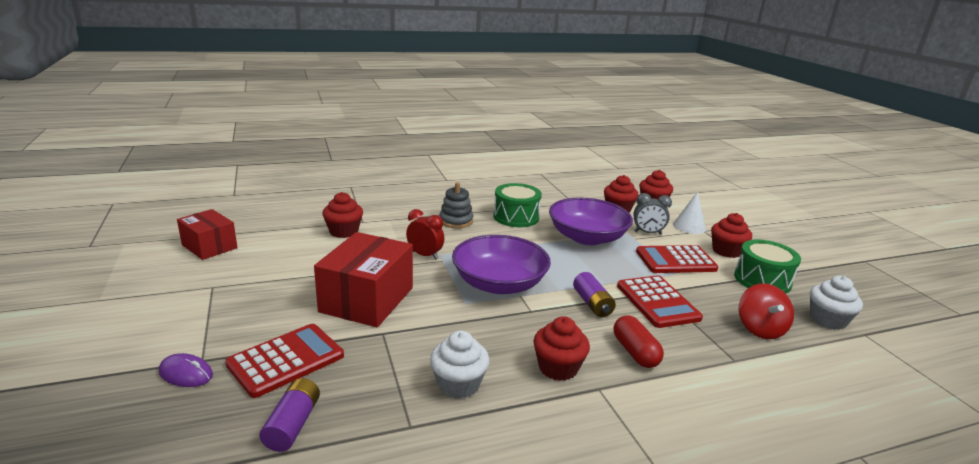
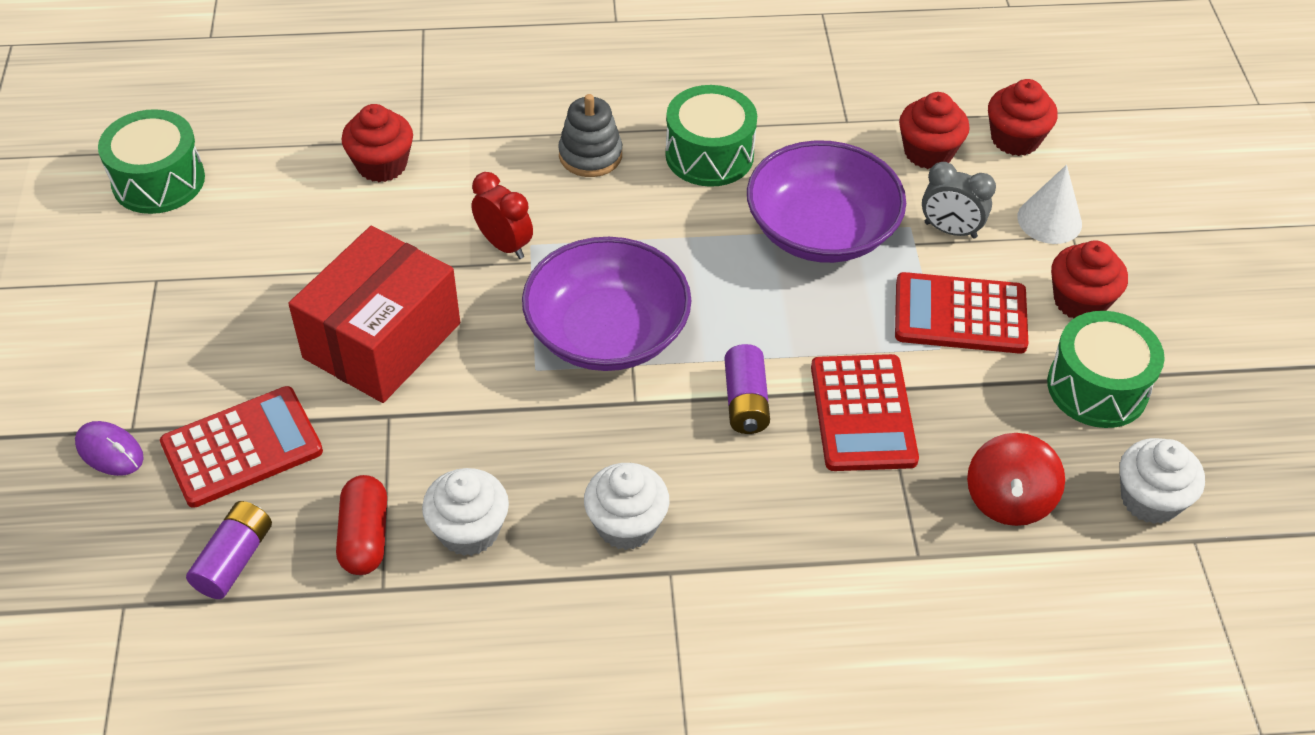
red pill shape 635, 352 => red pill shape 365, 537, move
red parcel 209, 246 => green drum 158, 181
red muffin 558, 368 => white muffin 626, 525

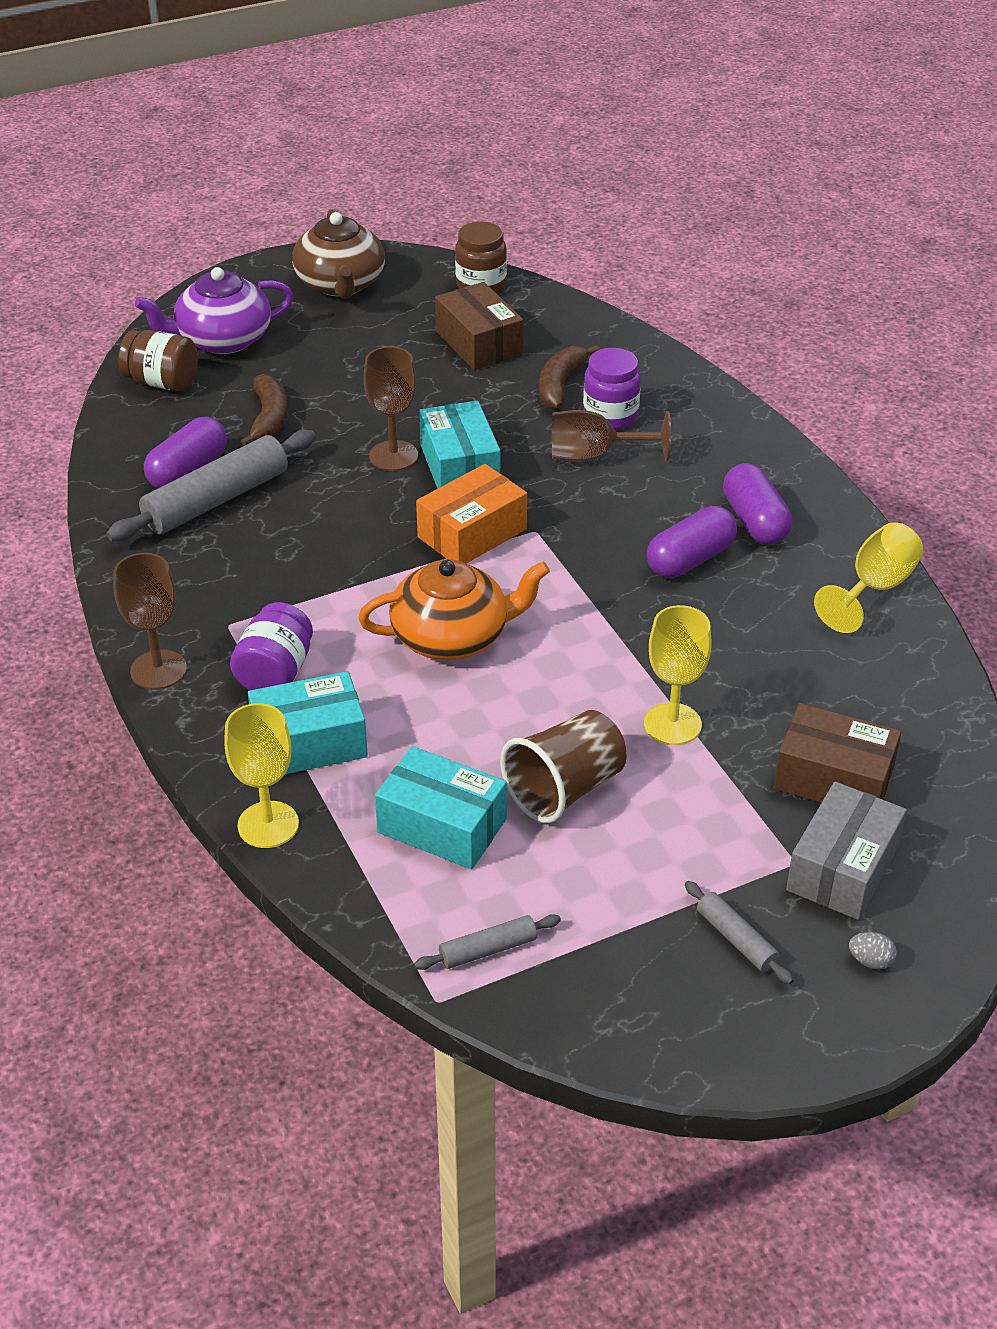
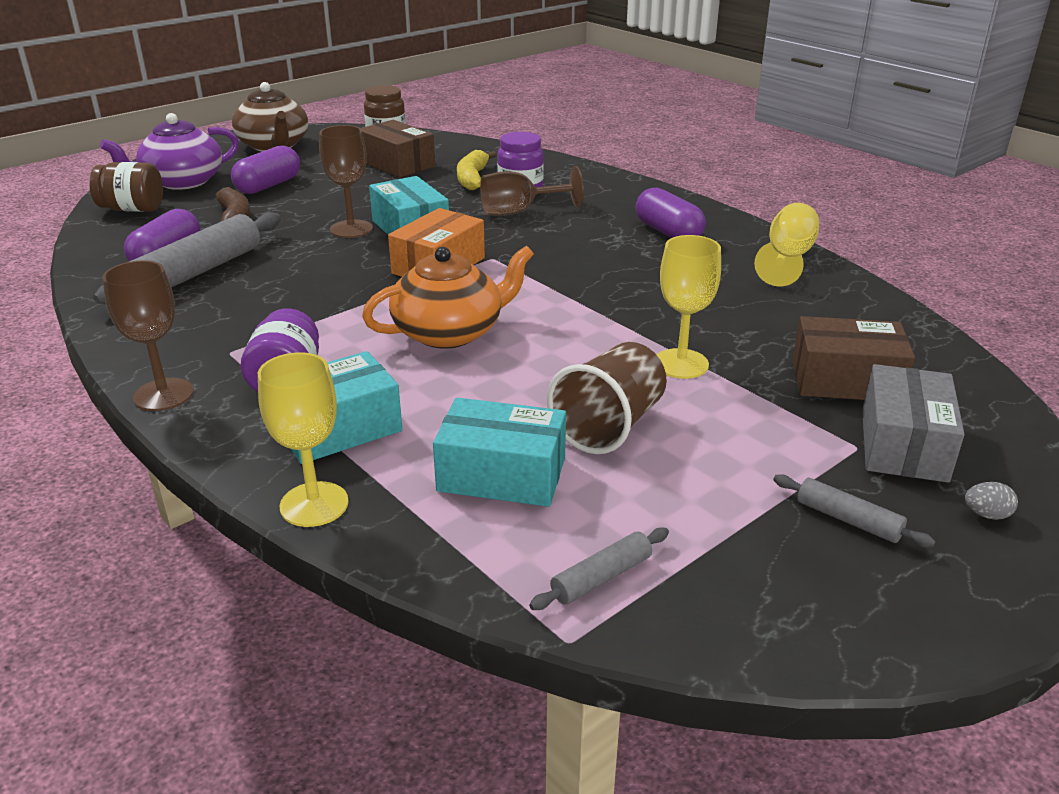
violet pill shape 690, 559 => violet pill shape 268, 185, move
dark brown toy banana 561, 385 => bright yellow toy banana 473, 178

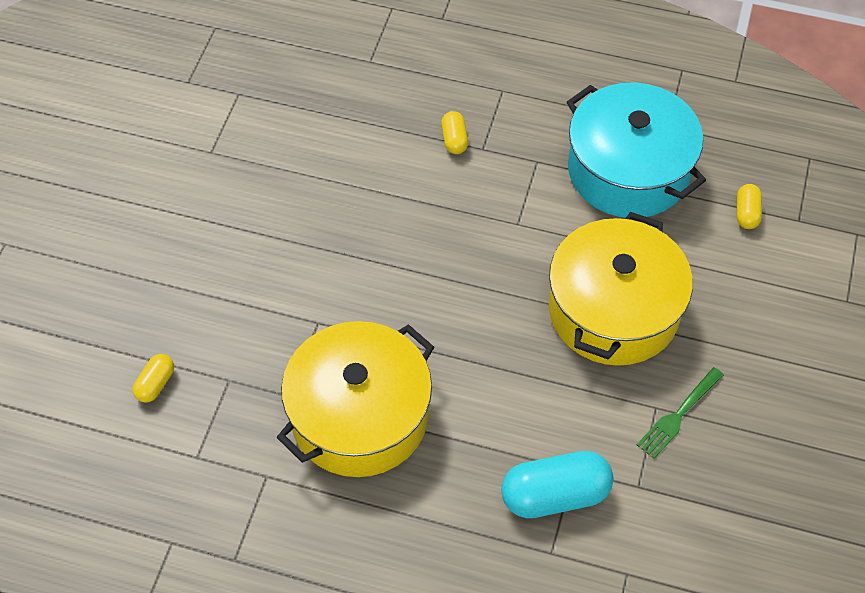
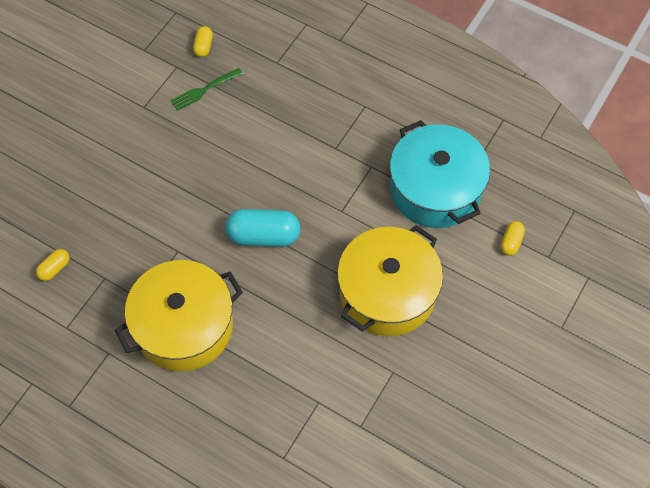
bright yellow pill shape 454, 140 => bright yellow pill shape 203, 46, move
aqua pill shape 555, 495 => aqua pill shape 263, 236, move
green fork 678, 415 => green fork 204, 90, move

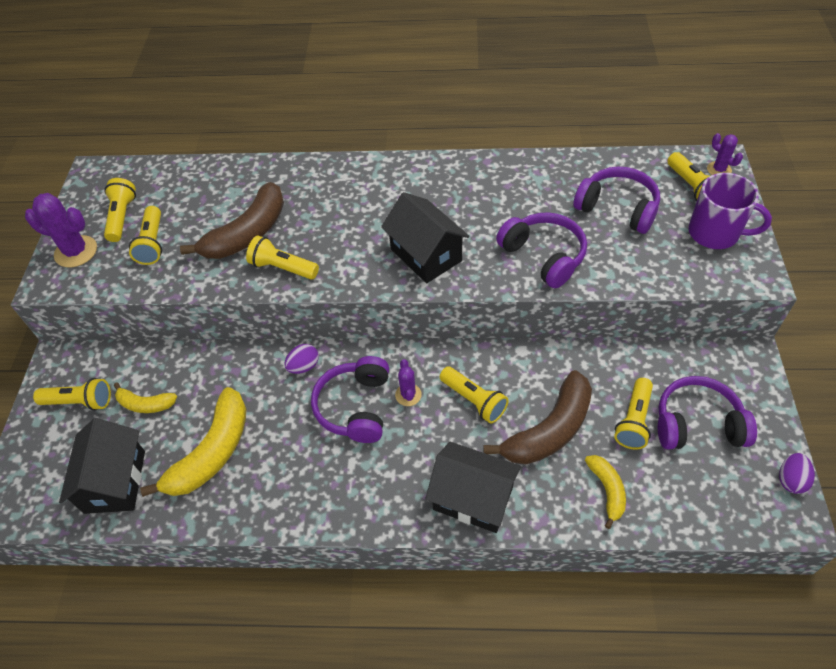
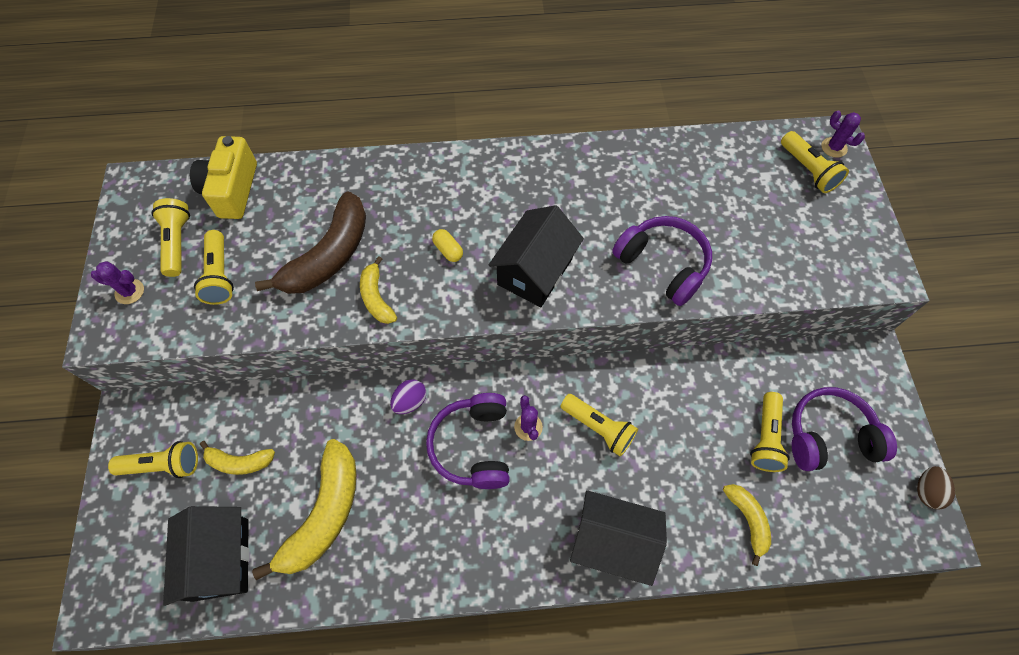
dark brown toy banana 549, 430 => nothing
violet over-ear headphones 617, 208 => nothing
violet mug 715, 233 => nothing
nothing => bright yellow camera 232, 190
nothing => bright yellow pill shape 448, 250
bright yellow flashlight 283, 268 => bright yellow toy banana 377, 297
violet toy egg 791, 480 => dark brown toy egg 926, 491
black toy house 426, 255 => black toy house 535, 271, 75 degrees clockwise
violet cactus 76, 252 => violet cactus 129, 292, x0.58

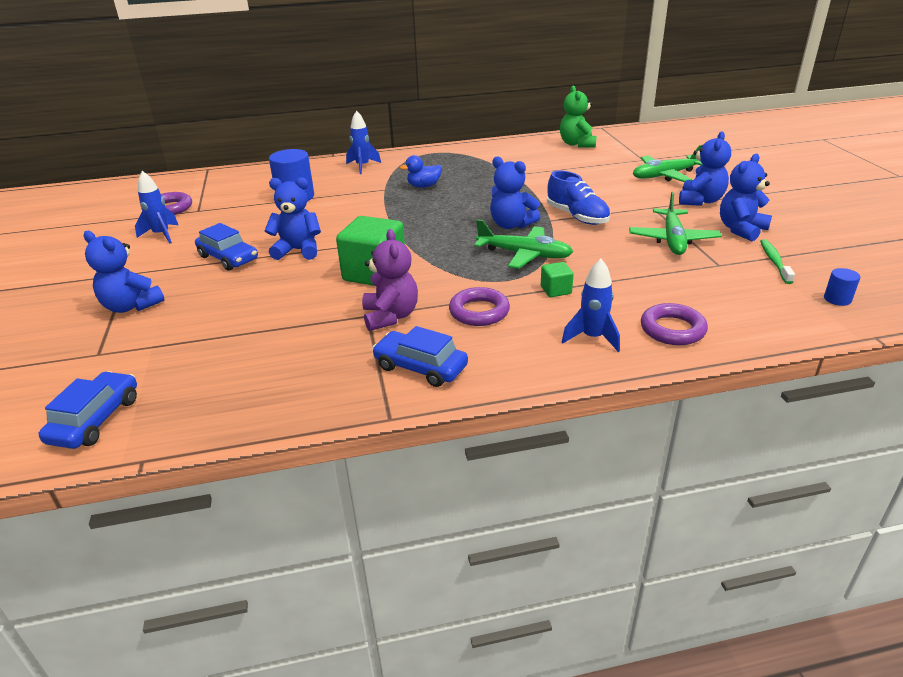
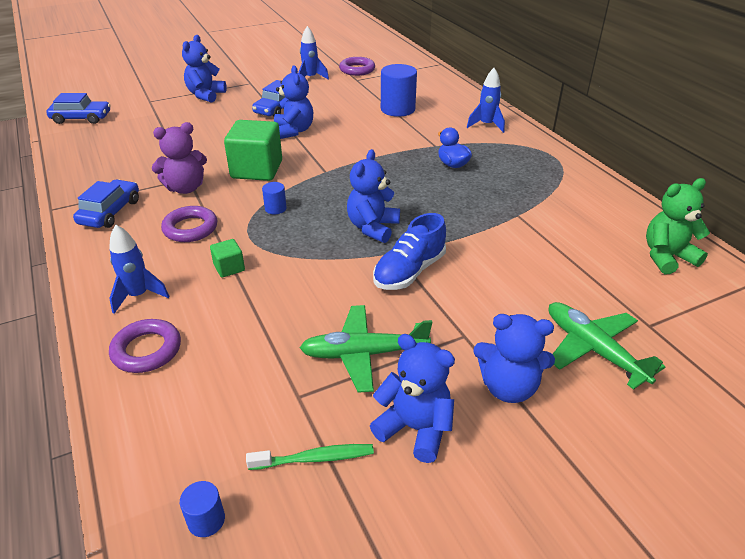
green plane 524, 254 => nothing
nothing => blue cylinder shape 275, 208

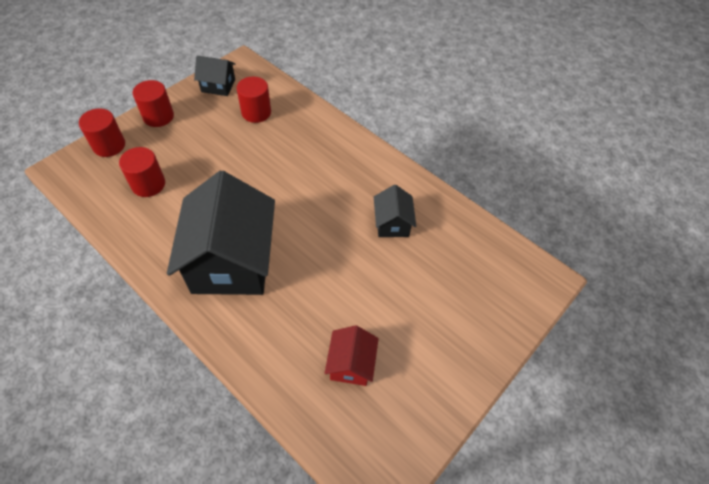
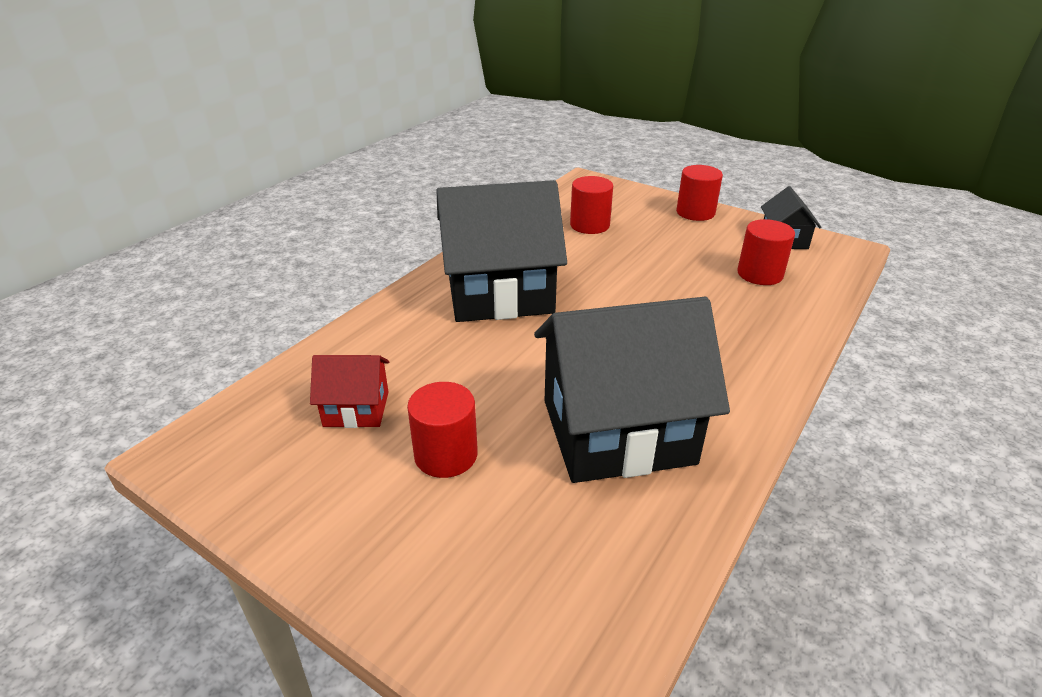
red cylinder shape 109, 145 => red cylinder shape 446, 455, move
black toy house 392, 223 => black toy house 617, 431, x2.14

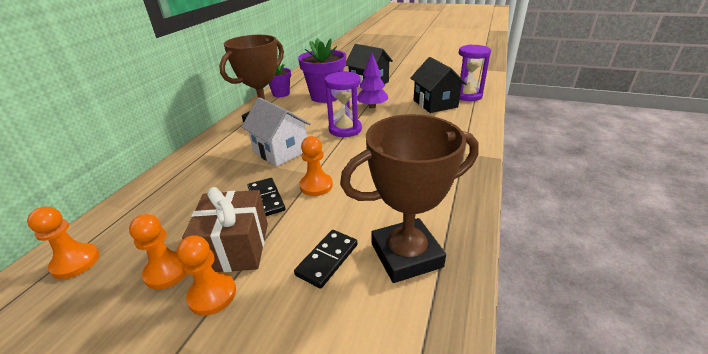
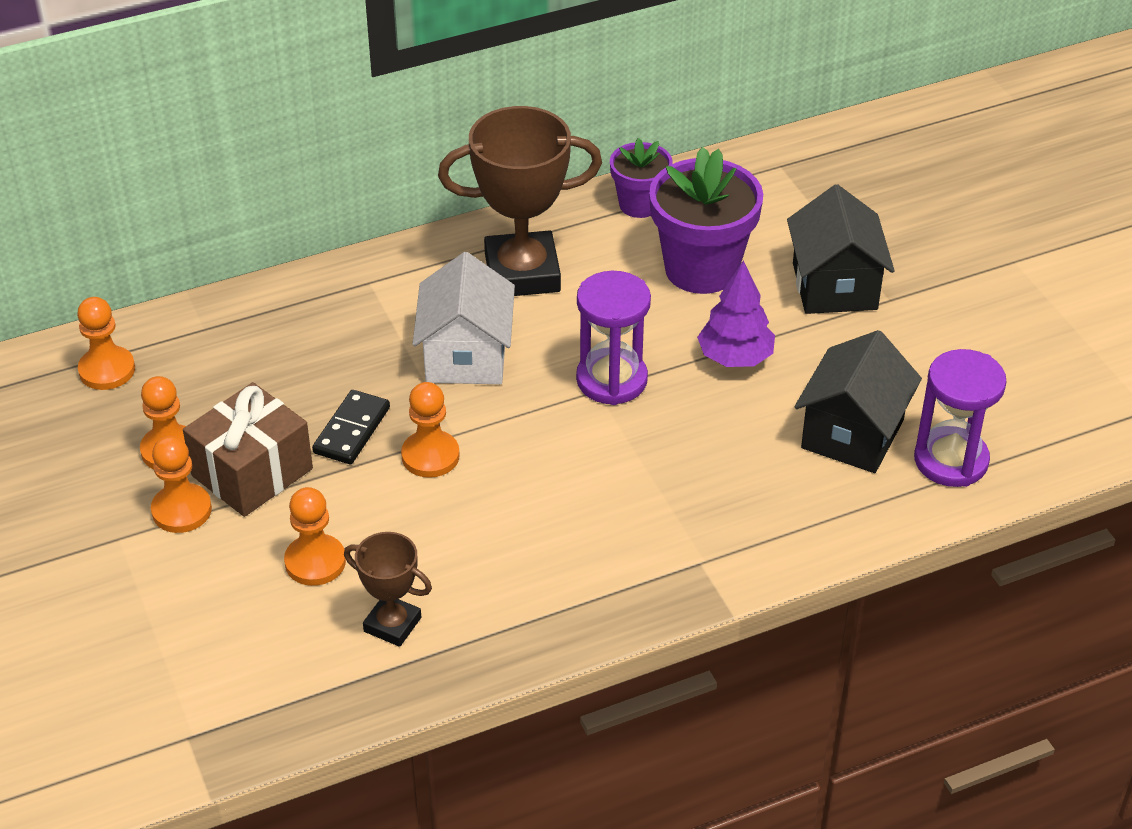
black domino piece 327, 259 => orange chess pawn 315, 562
dark brown trophy 406, 255 => dark brown trophy 392, 624, x0.53

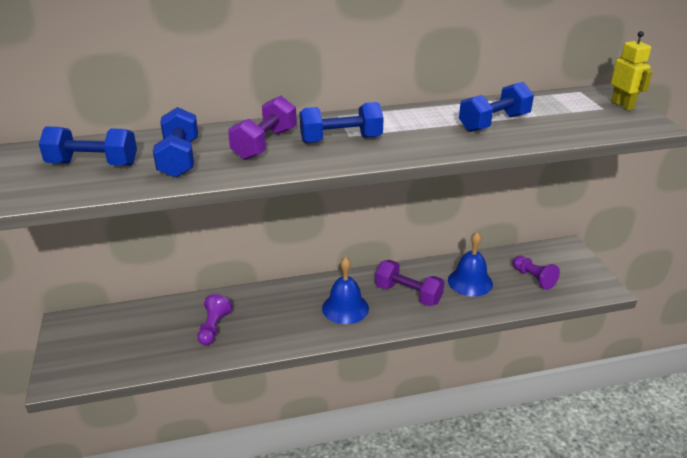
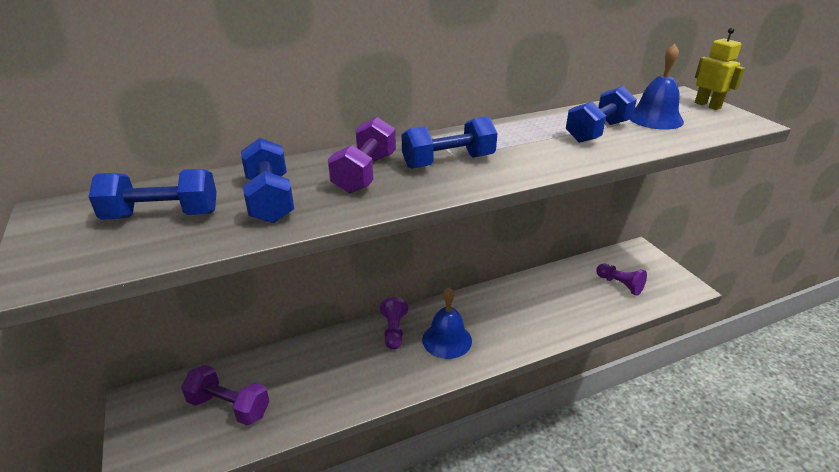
violet chess pawn 214, 328 => violet chess pawn 394, 331, move
violet hand weight 408, 294 => violet hand weight 229, 406, move
blue hand bell 470, 282 => blue hand bell 655, 118, move

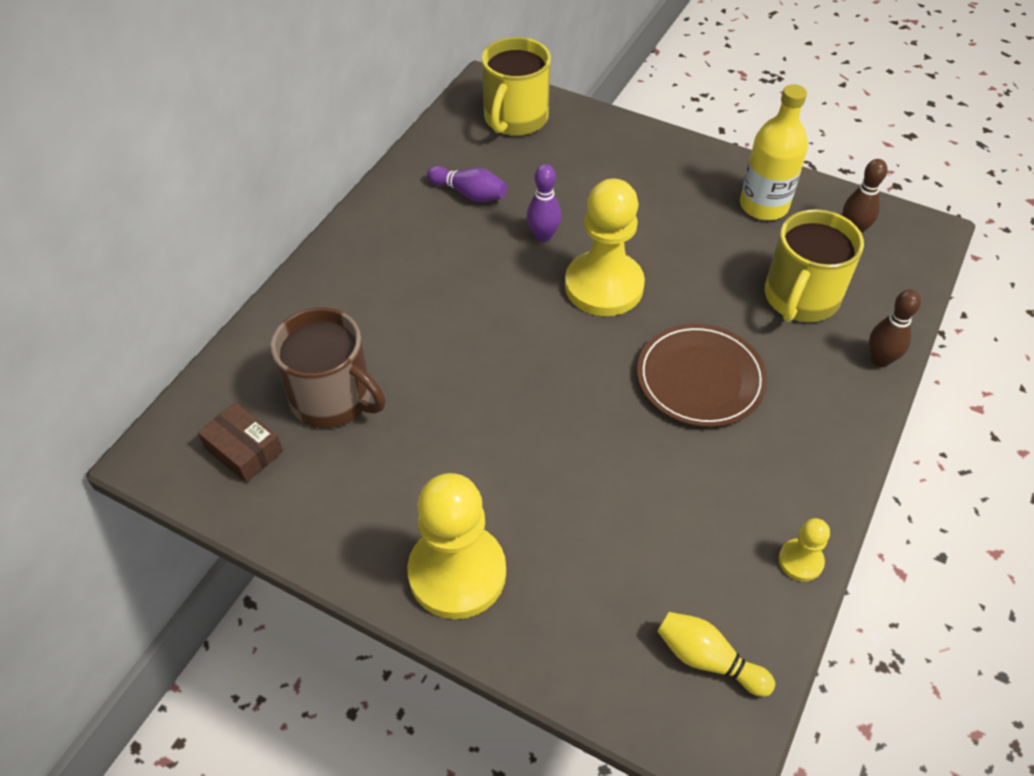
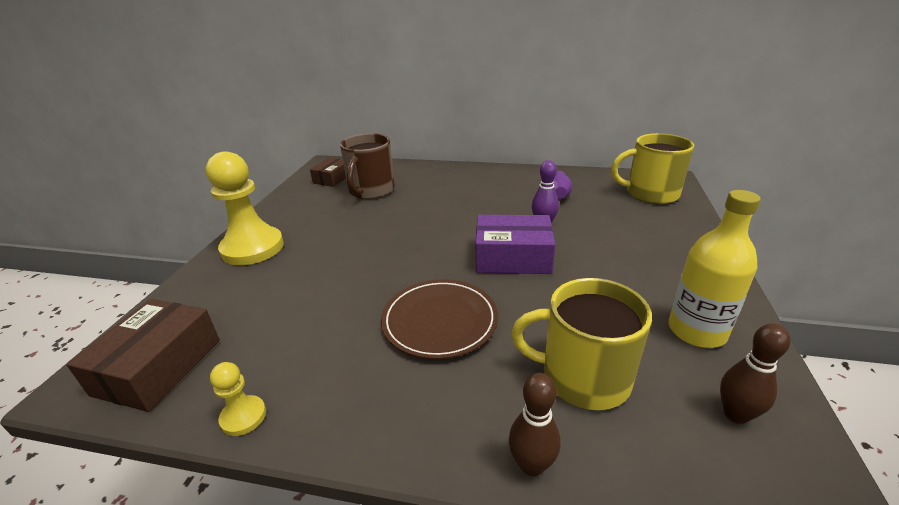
bright yellow chess pawn 604, 286 => violet parcel 512, 257
bright yellow tenpin 708, 659 => dark brown parcel 158, 367

